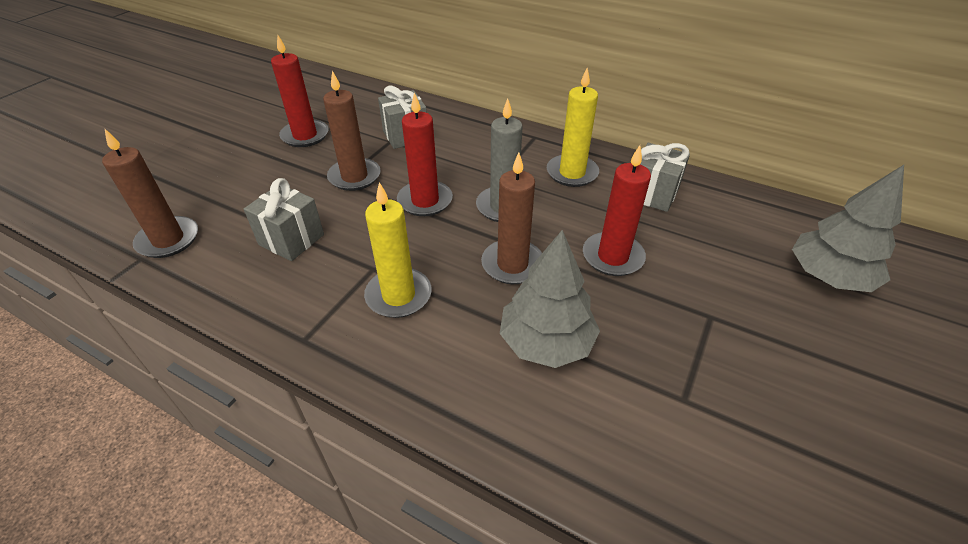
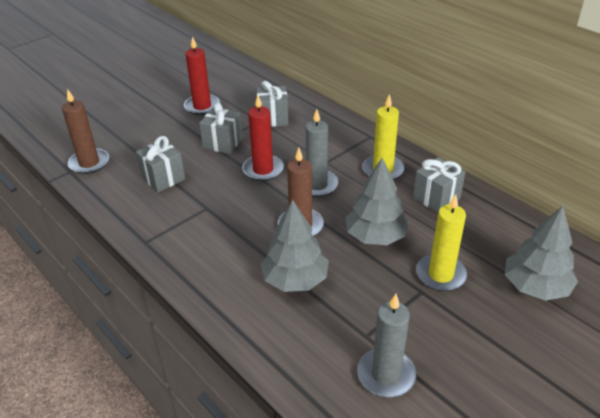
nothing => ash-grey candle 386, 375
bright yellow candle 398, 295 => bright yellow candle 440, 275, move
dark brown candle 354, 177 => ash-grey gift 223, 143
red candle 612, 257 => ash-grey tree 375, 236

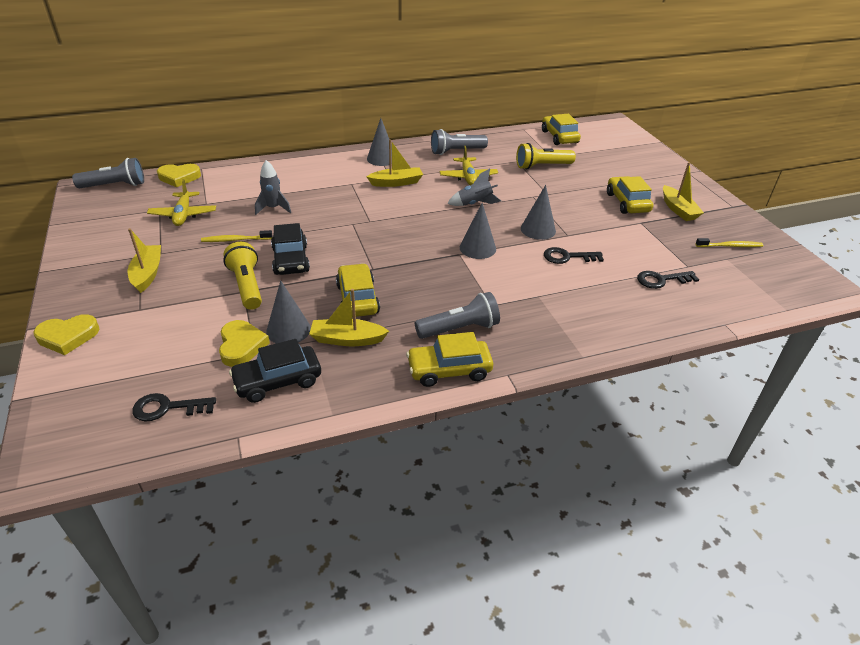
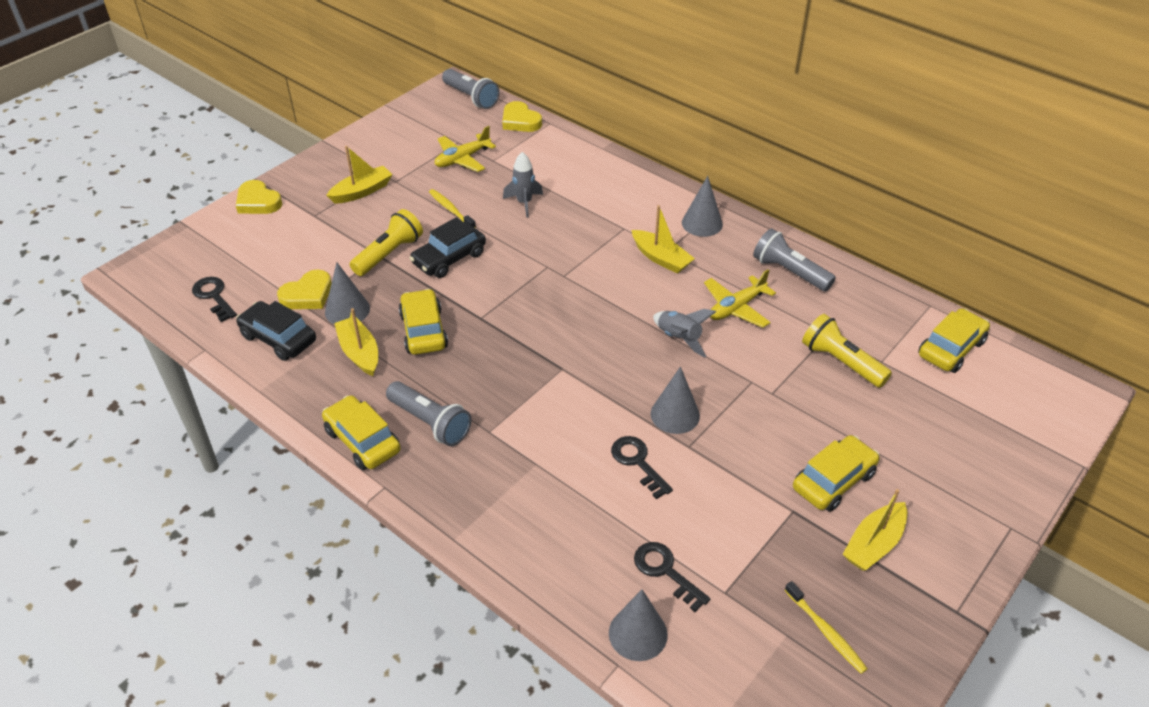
ash-grey cone 477, 248 => ash-grey cone 638, 633, move
bright yellow automobile 357, 299 => bright yellow automobile 423, 331, 60 degrees counterclockwise

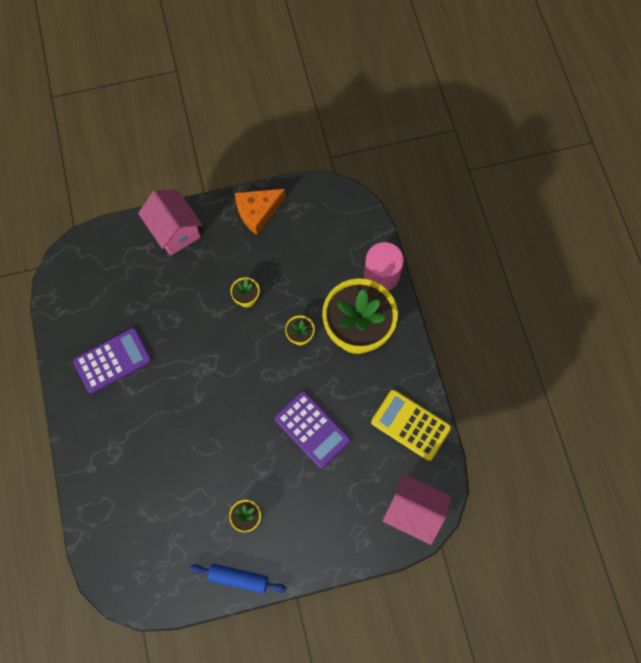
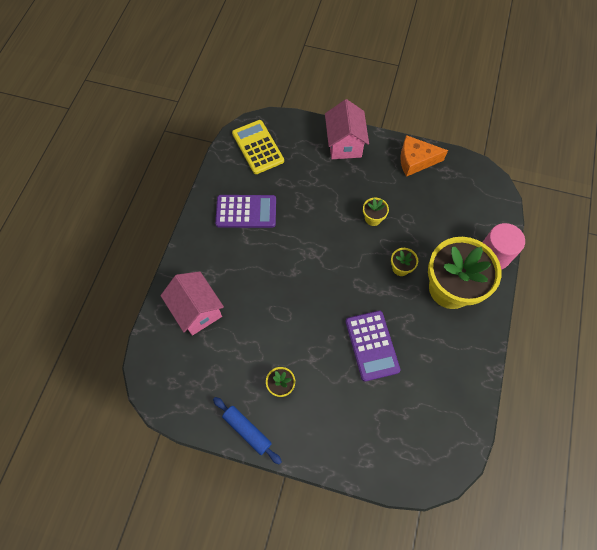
bright yellow adding machine 410, 425 => bright yellow adding machine 257, 147, move
rosy toy house 413, 511 => rosy toy house 197, 310, move

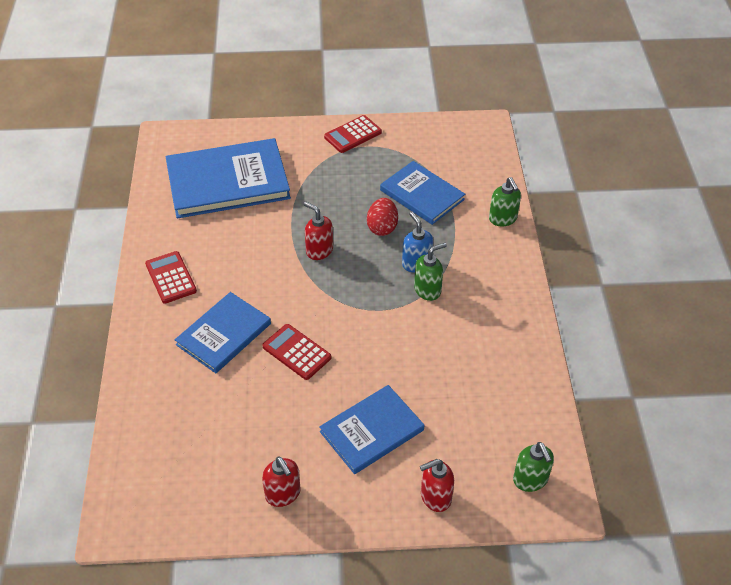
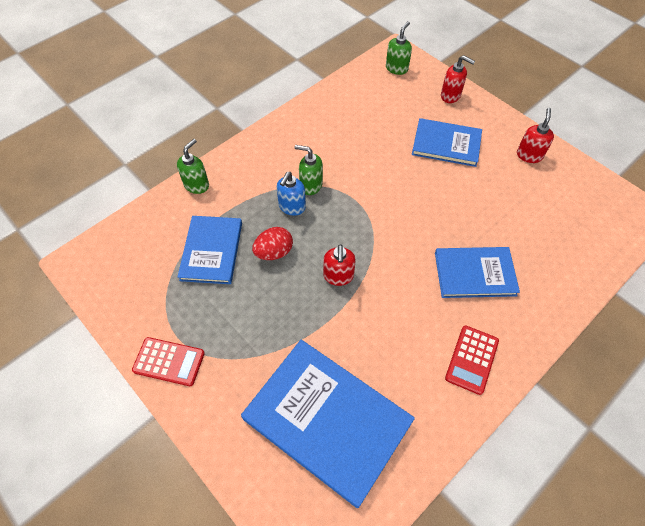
red adding machine 296, 352 => nothing

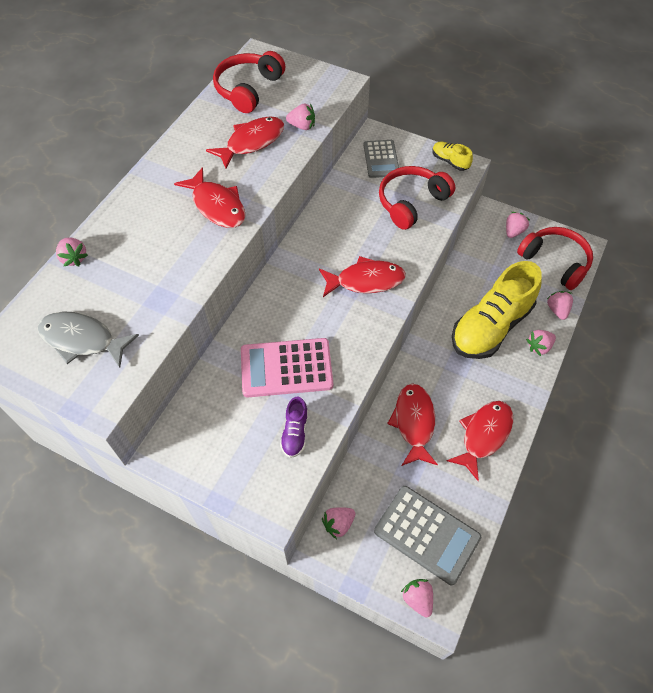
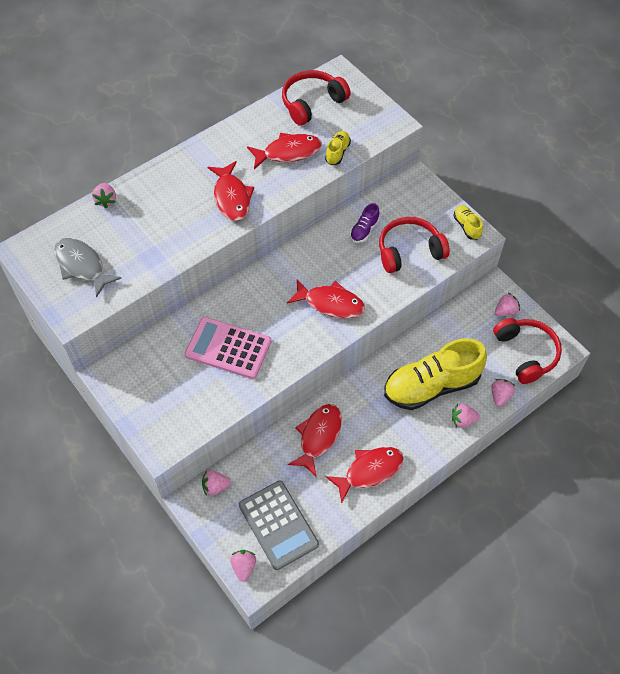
ash-grey adding machine 381, 159 => nothing
violet lace-up shoe 295, 433 => violet lace-up shoe 364, 230, move
rosy toy strawberry 302, 126 => bright yellow lace-up shoe 337, 152

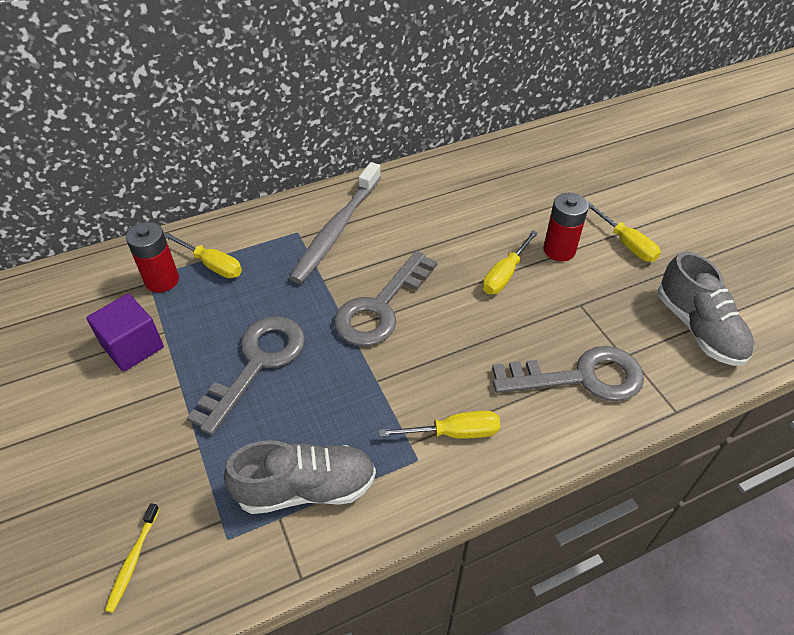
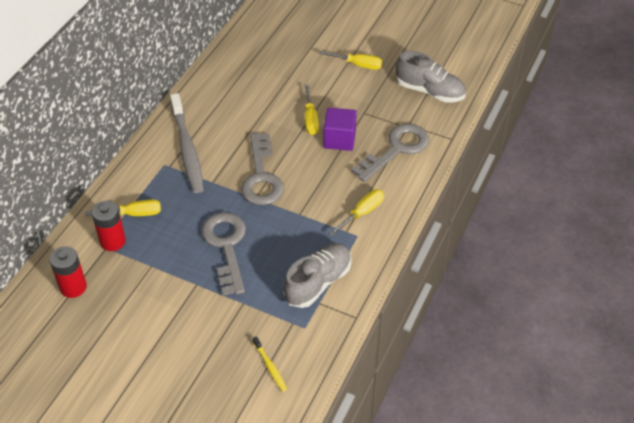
violet cube 133, 346 => violet cube 339, 139, move
red AA battery 559, 250 => red AA battery 73, 287, move

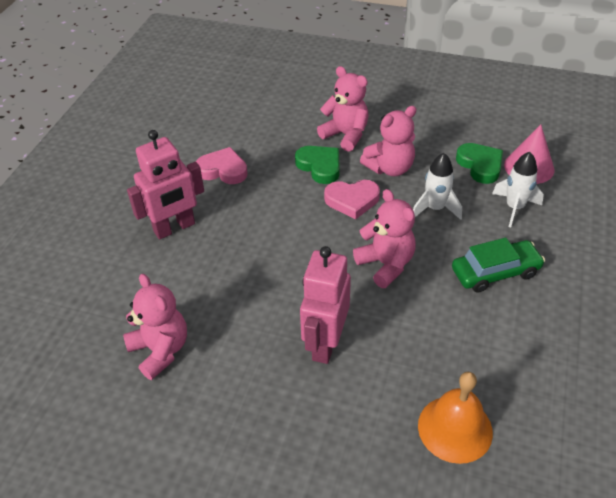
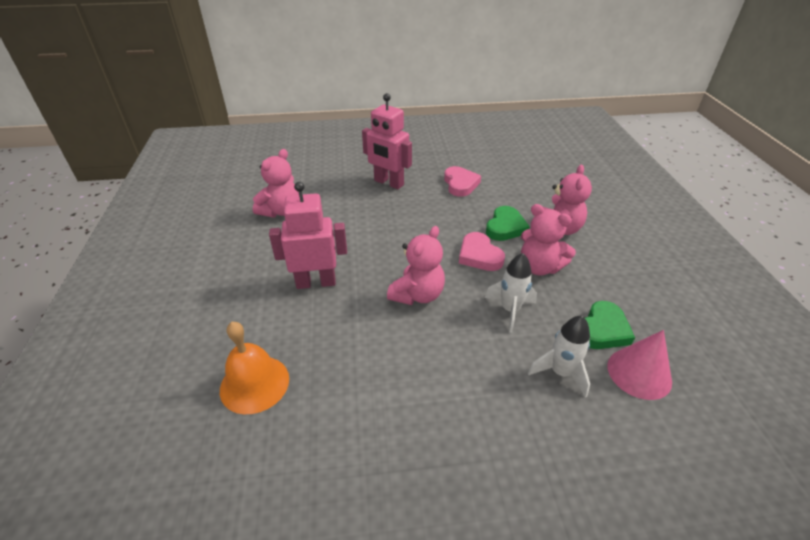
green automobile 495, 272 => nothing

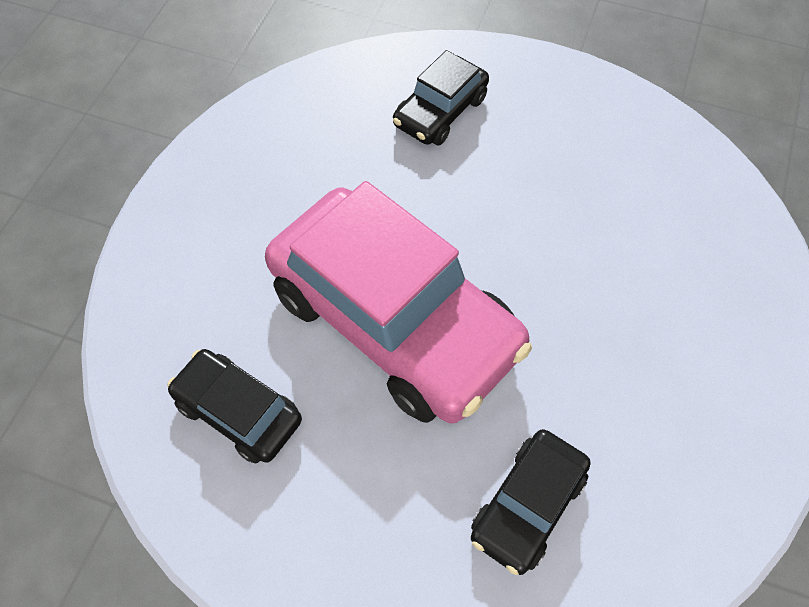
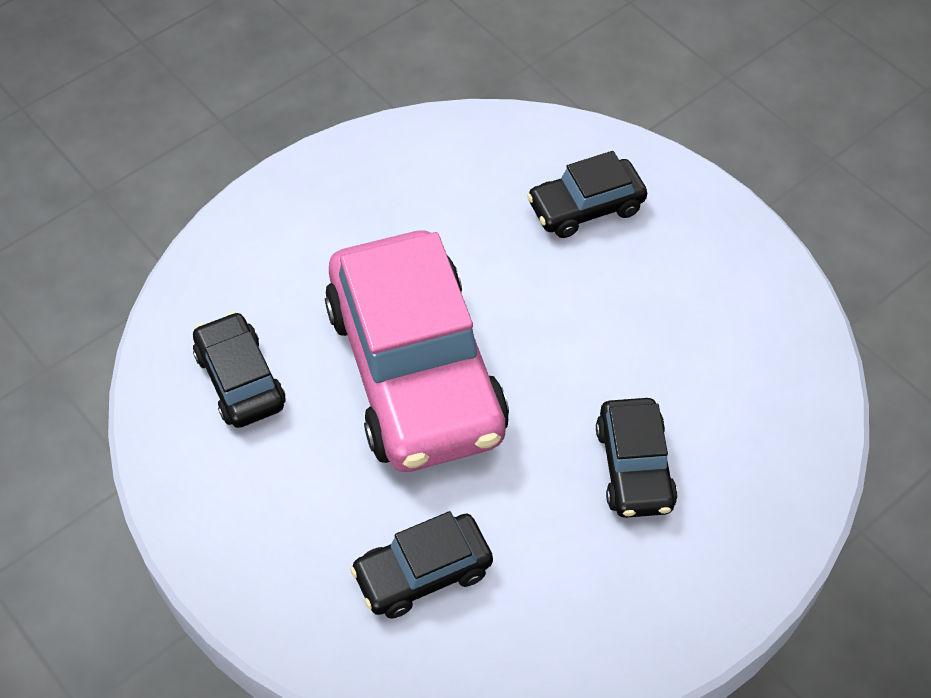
nothing => black automobile 634, 467

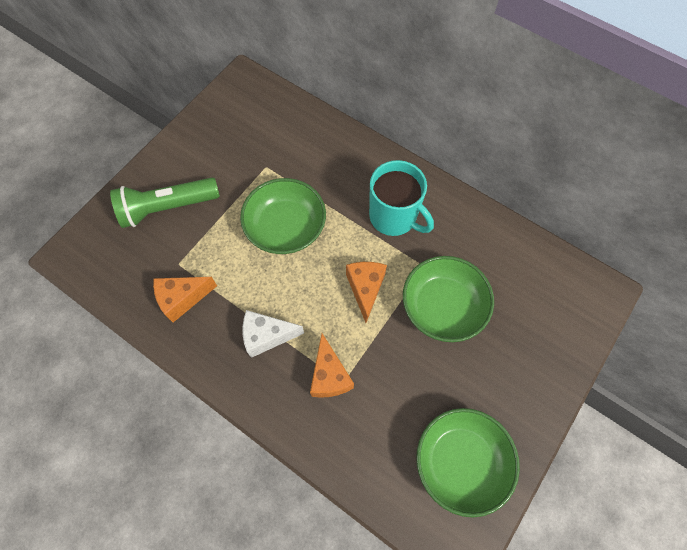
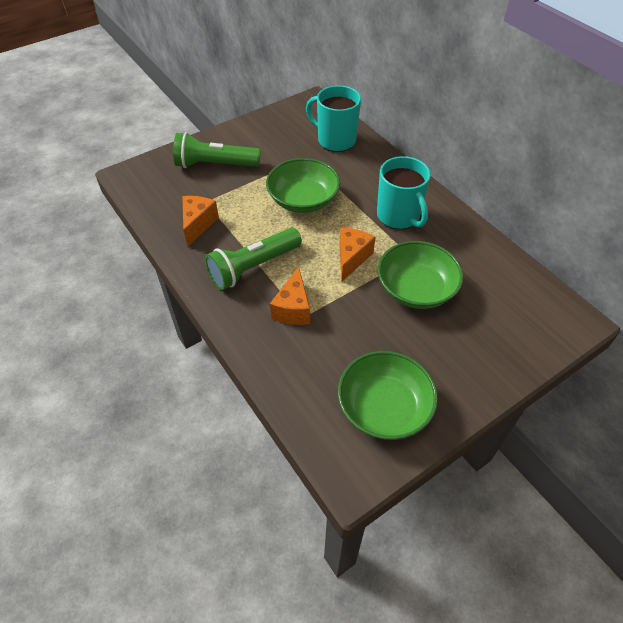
nothing => aqua mug 335, 140
white cheese 267, 336 => green flashlight 253, 267
orange cheese 182, 299 => orange cheese 198, 224, 105 degrees clockwise

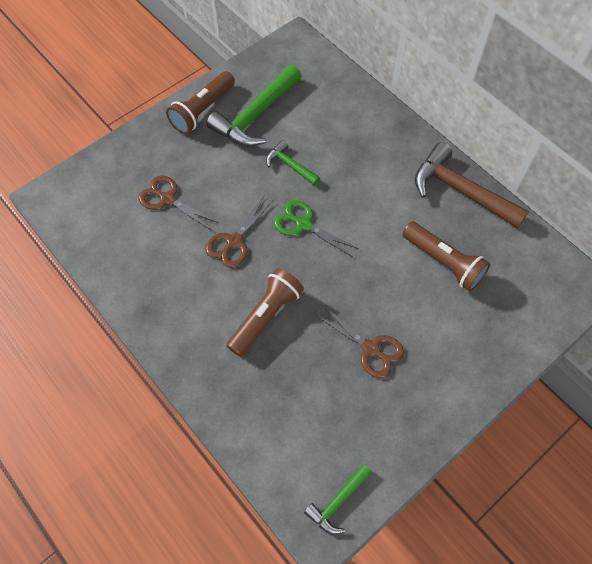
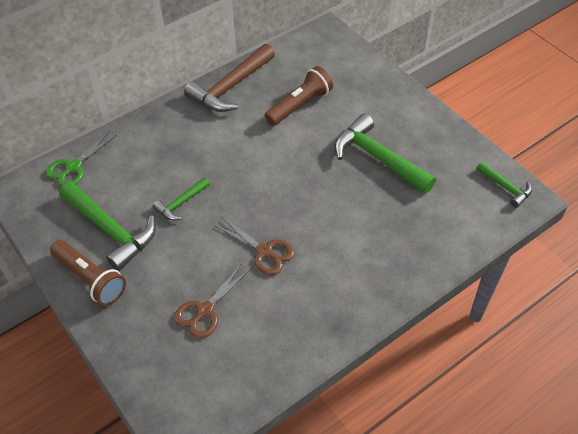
dark brown flashlight 266, 316 => nothing
green scissors 303, 224 => green scissors 73, 167, move
dark brown scissors 370, 349 => green claw hammer 377, 158

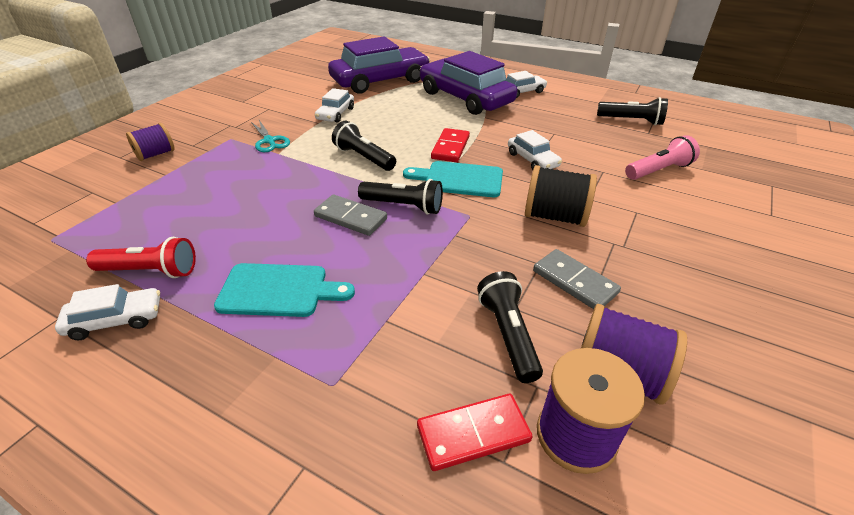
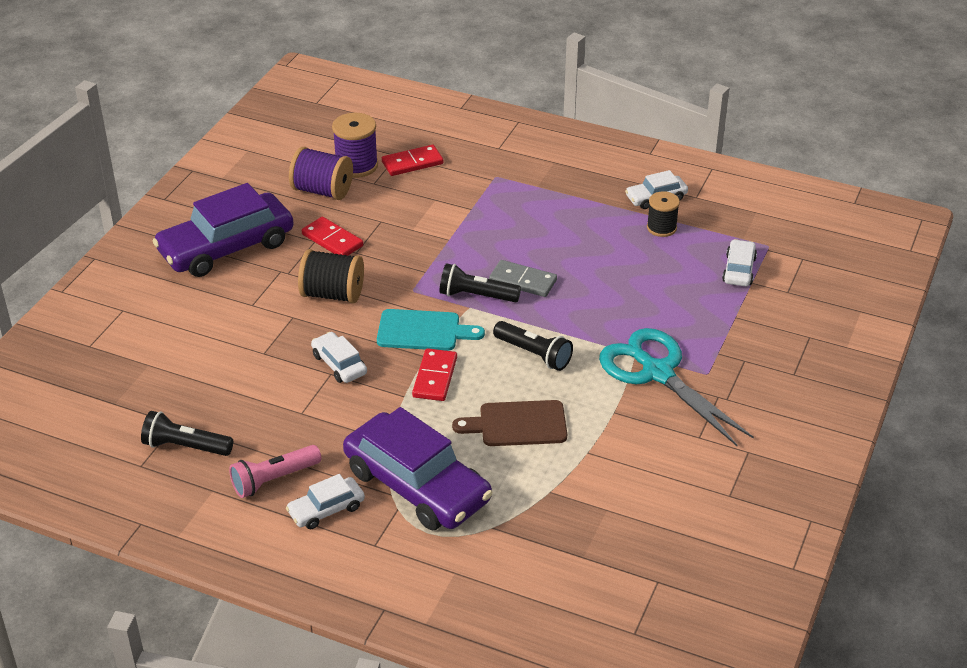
violet spool 156, 154 => nothing
aqua chopping board 278, 290 => nothing
black flashlight 508, 334 => nothing
nothing => dark brown chopping board 517, 424
white automobile 335, 114 => white automobile 739, 270, move
violet automobile 380, 81 => violet automobile 226, 247, move
rosy flashlight 658, 170 => rosy flashlight 274, 479, move
red flashlight 150, 271 => black spool 661, 228
ash-grey domino piece 574, 282 => red domino piece 332, 240
aqua scissors 269, 141 => aqua scissors 657, 373, x2.07

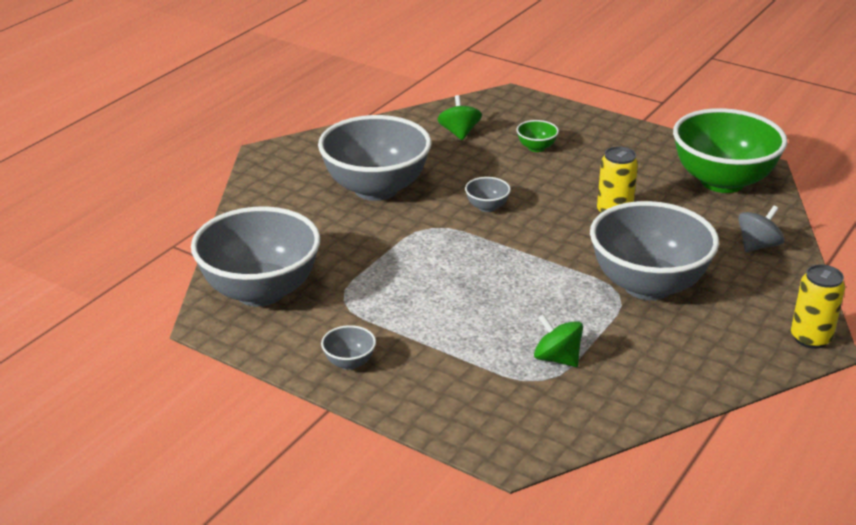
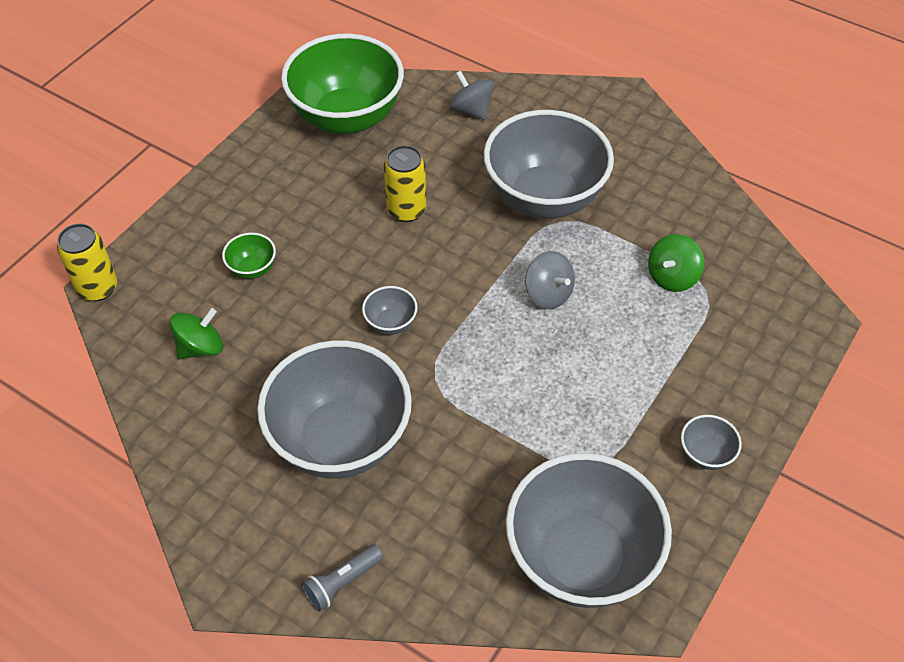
nothing => ash-grey flashlight 342, 582
nothing => ash-grey whirligig 548, 294
bright yellow tin 810, 338 => bright yellow tin 98, 288, move
green whirligig 459, 133 => green whirligig 201, 347, 150 degrees clockwise

